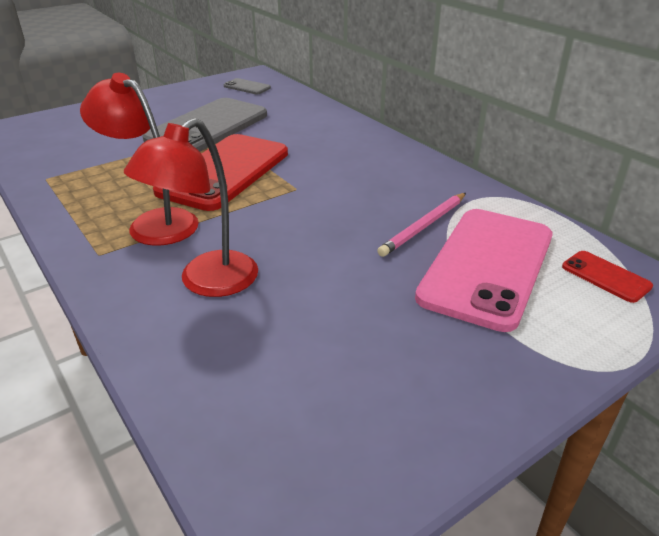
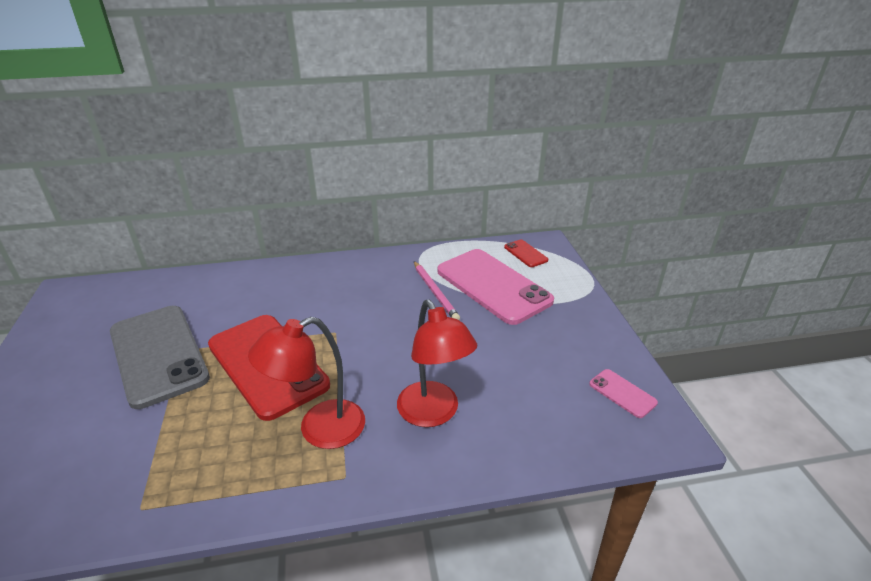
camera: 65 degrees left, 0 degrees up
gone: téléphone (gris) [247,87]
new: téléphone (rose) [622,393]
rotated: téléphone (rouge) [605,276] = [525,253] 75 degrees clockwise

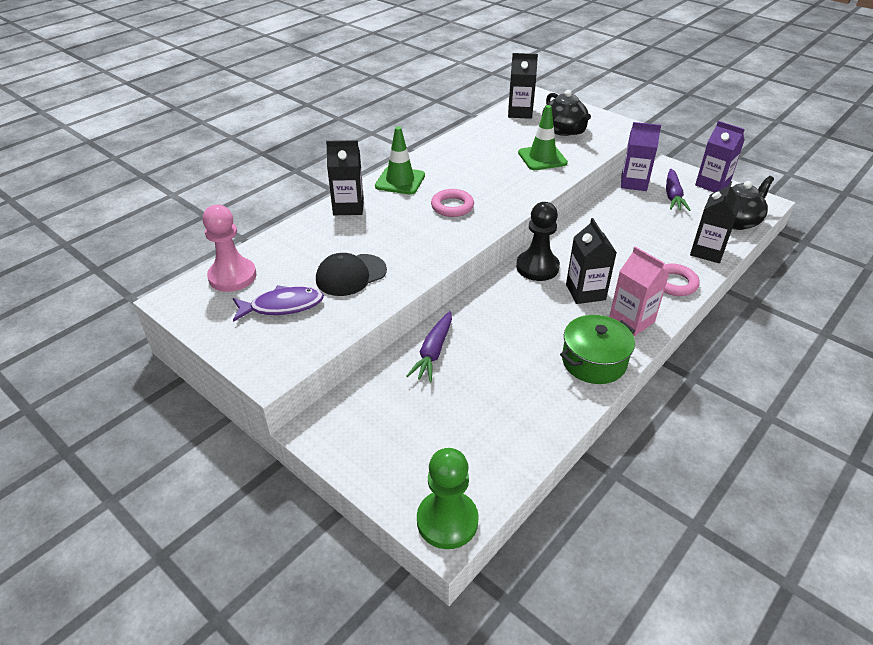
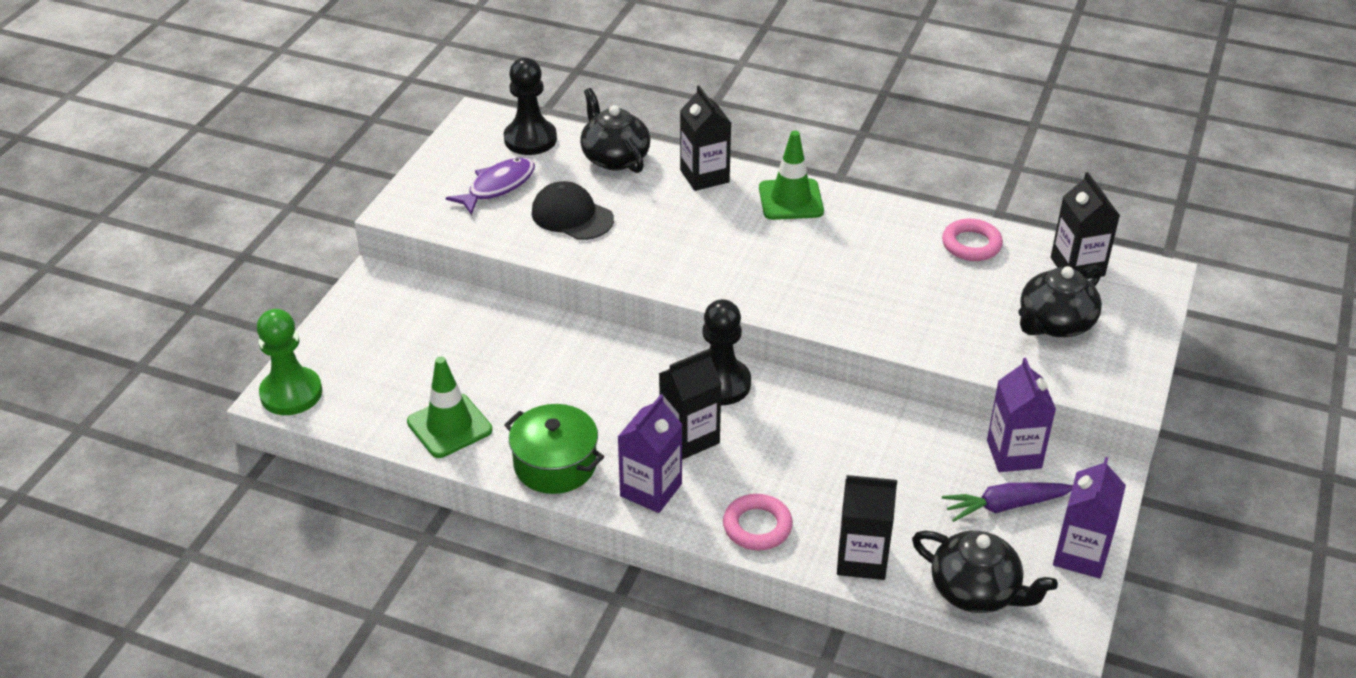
camera: 70 degrees right, 0 degrees up
gone: carotte (violet) [433,352]
new: théière (noir) [614,157]
shifted: cône de chantier (vert) [542,158] to [449,426]; anneau (rose) [452,206] to [971,244]
repainted: pion (rose) [232,276] to pion (noir) [530,139]; brique de lait (rose) [631,320] to brique de lait (violet) [651,490]
rotated: poisson (violet) [282,306] = [498,186] 105 degrees counterclockwise

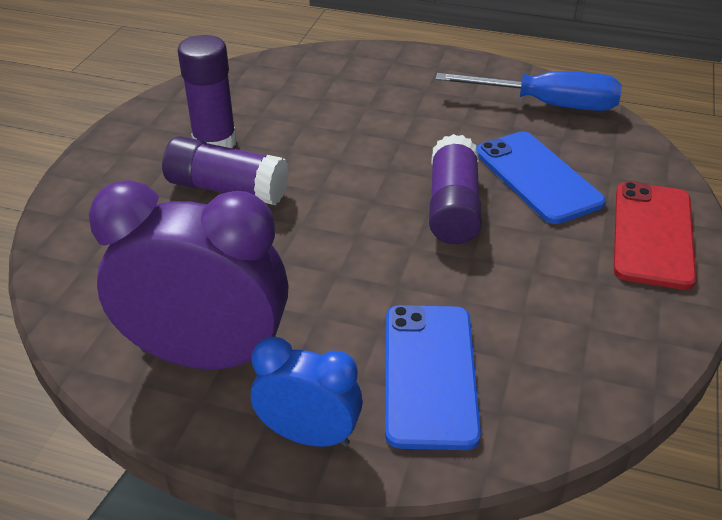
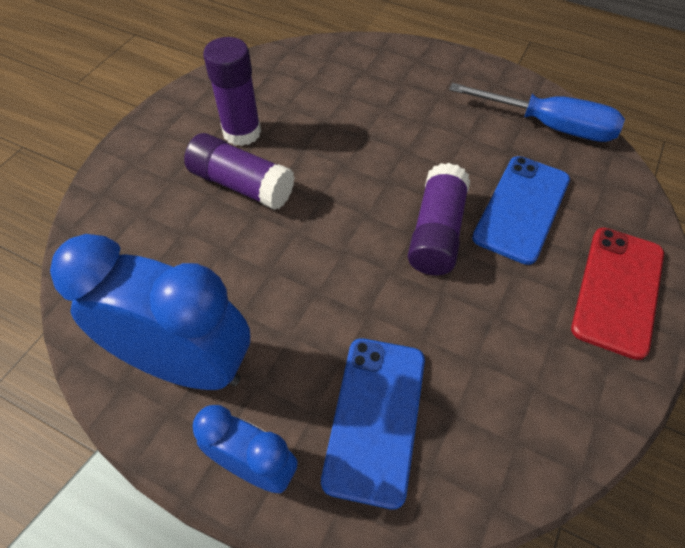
camera: 10 degrees right, 15 degrees up
repainted: réveil (violet) [206,356] to réveil (bleu) [186,364]
rotated: téléphone (bleu) [537,177] = [522,208] 45 degrees clockwise

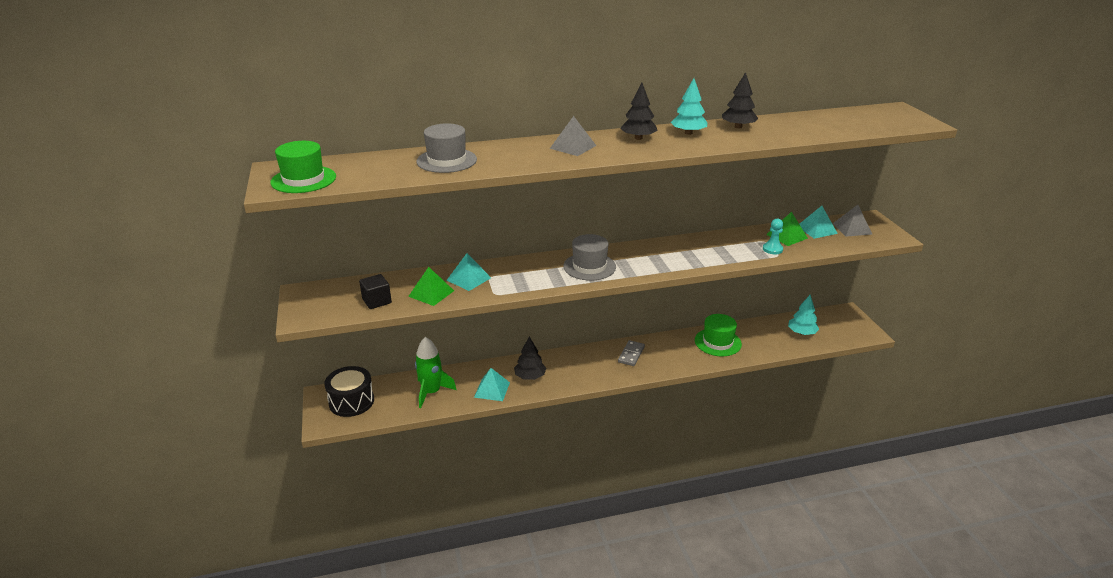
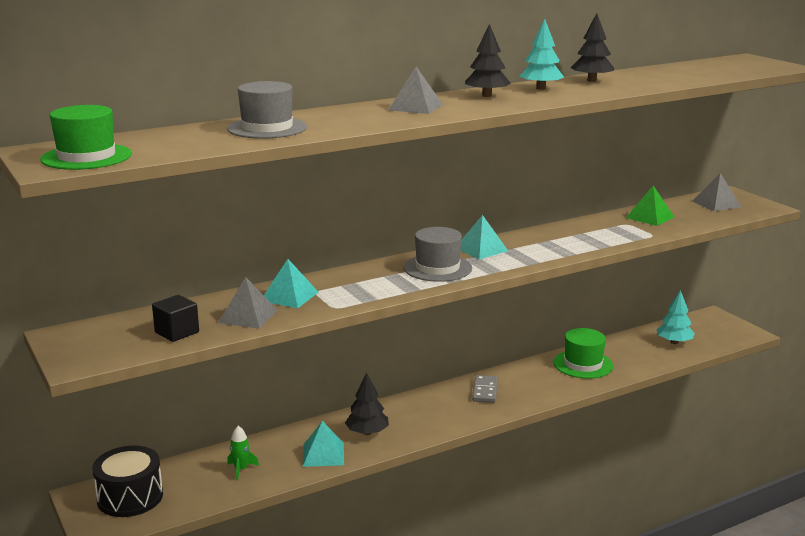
camera: 15 degrees left, 10 degrees down
gone: pion (turquoise) [772,249]
shifted: pyramide (turquoise) [816,229] to [481,249]
repainted: pyramide (vert) [431,293] to pyramide (gris) [248,316]
scaled: fusée (vert) [431,392] = [241,469] x0.53

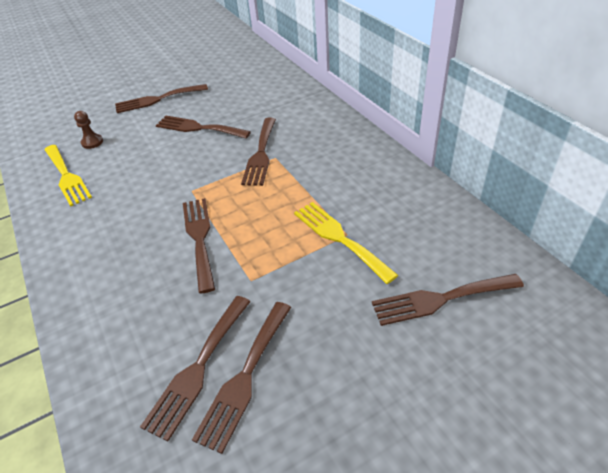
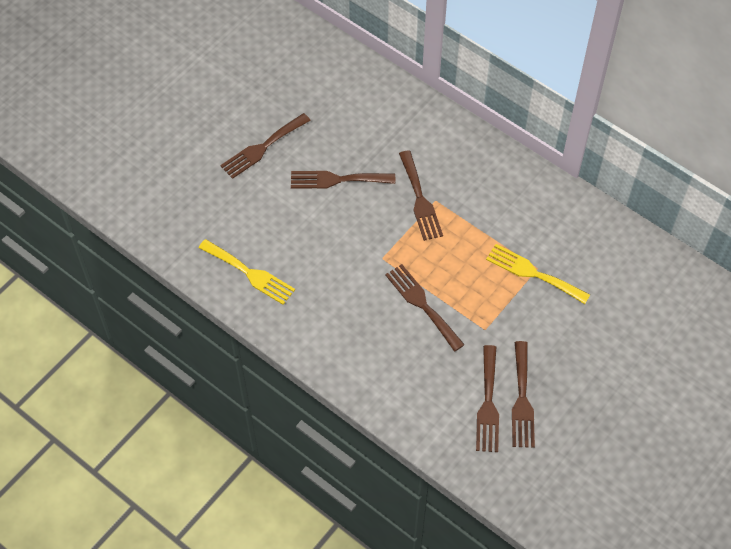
camera: 25 degrees left, 15 degrees up
gone: pion (marron) [92,142]; fourchette (marron) [440,299]

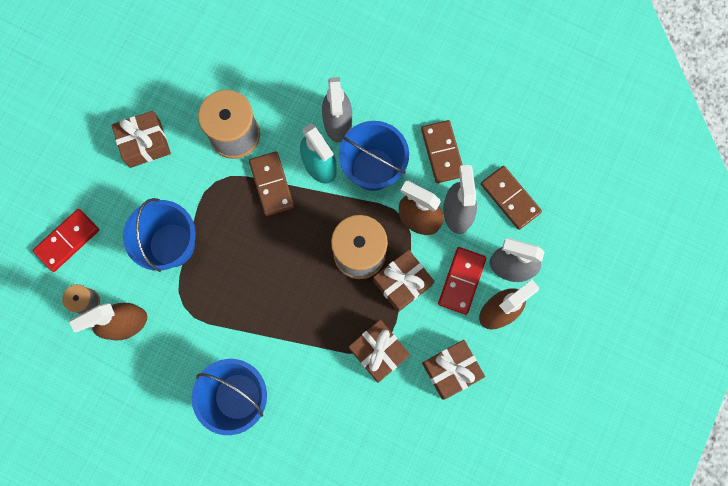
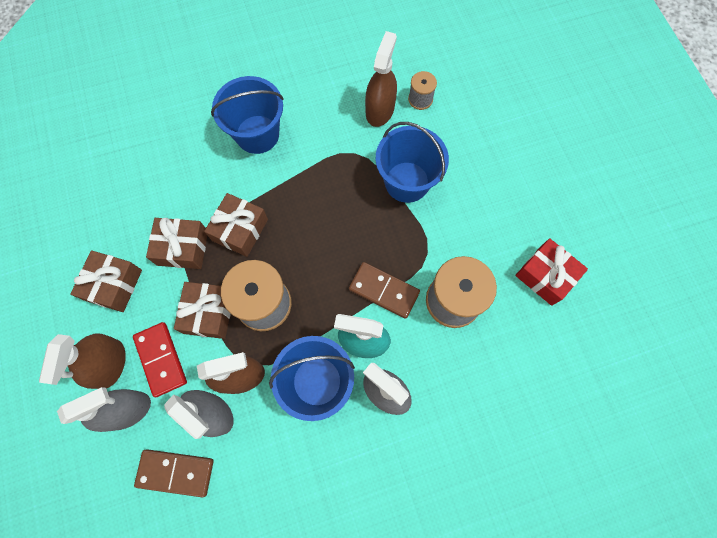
camera: 135 degrees right, 5 degrees down
gone: domino (rouge) [67,240]; domino (marron) [442,152]
new: cadeau (rouge) [545,276]
shifted: cadeau (marron) [145,143] to [240,230]

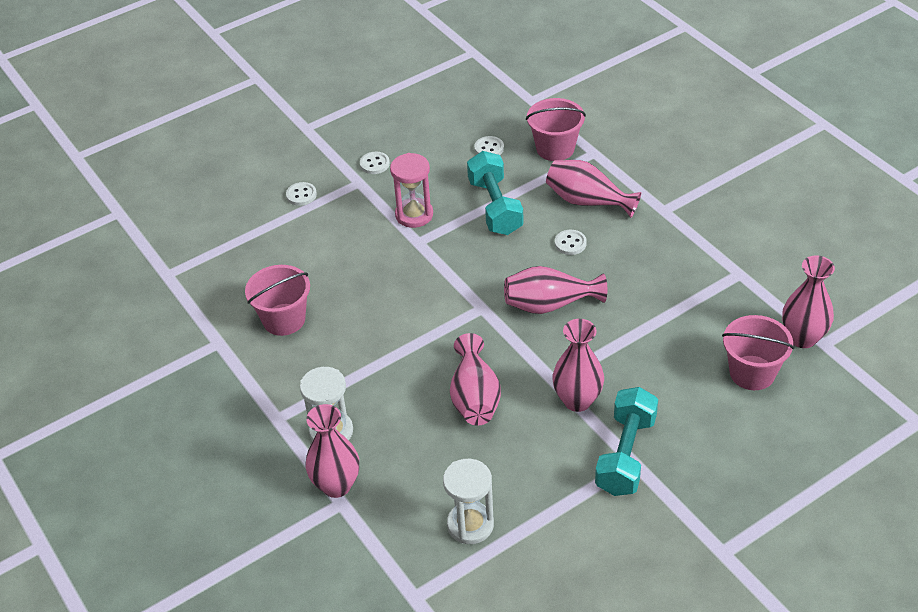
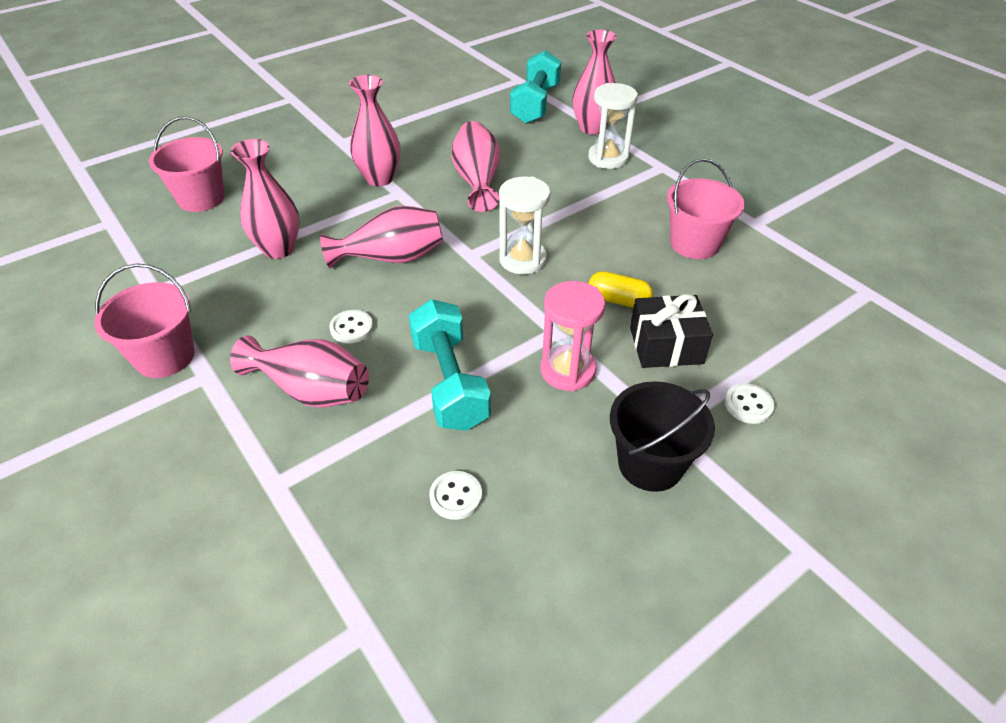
camera: 175 degrees right, 0 degrees up
new: gélule (jaune) [618,300]; cadeau (noir) [666,345]
shifted: seau (rose) [555,148] to [165,357]; vase (rose) [802,338] to [279,249]; sablier (blanc) [470,525] to [522,259]; haltère (turquoise) [625,455] to [535,104]
swapped: bouton (blanc) [374,164] to seau (noir) [650,464]

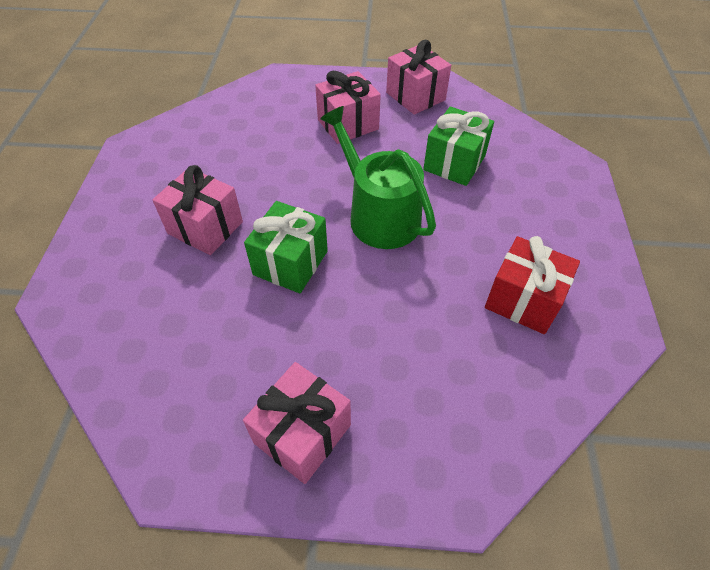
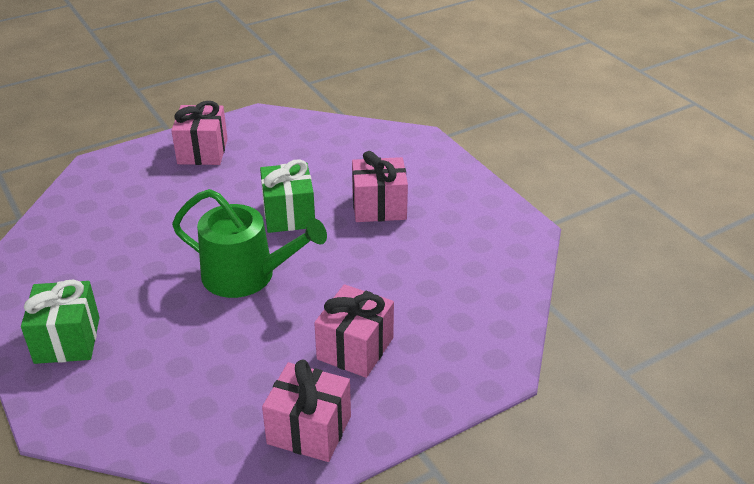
camera: 145 degrees right, 15 degrees down
gone: cadeau (rouge) [523,300]
shifted: cadeau (vert) [454,163] to [67,340]

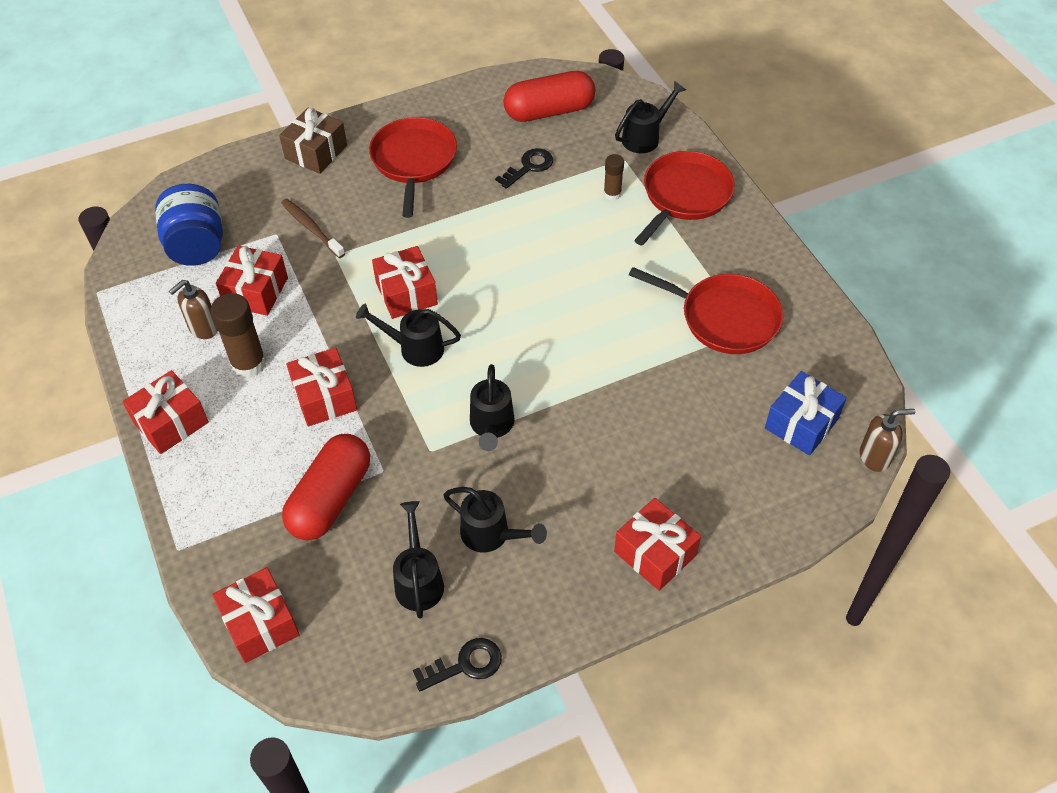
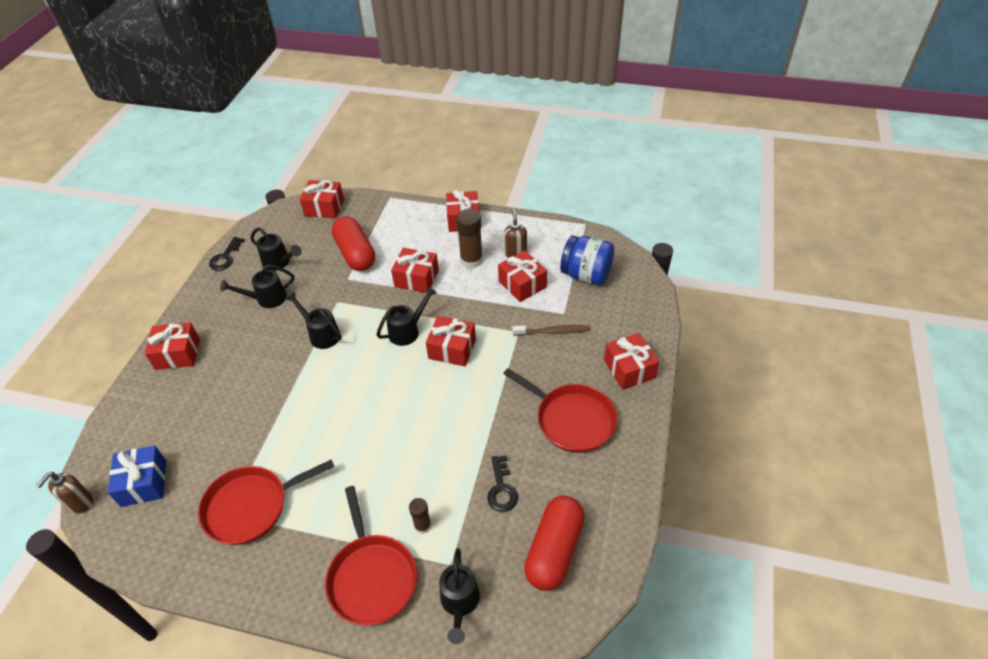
camera: 130 degrees right, 5 degrees down
repainted: cadeau (marron) [316,152] to cadeau (rouge) [629,369]

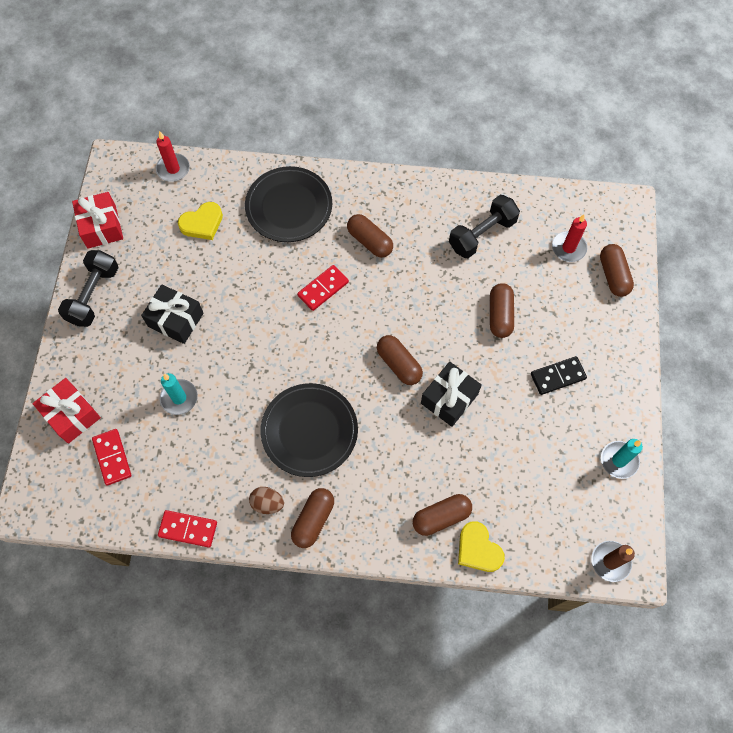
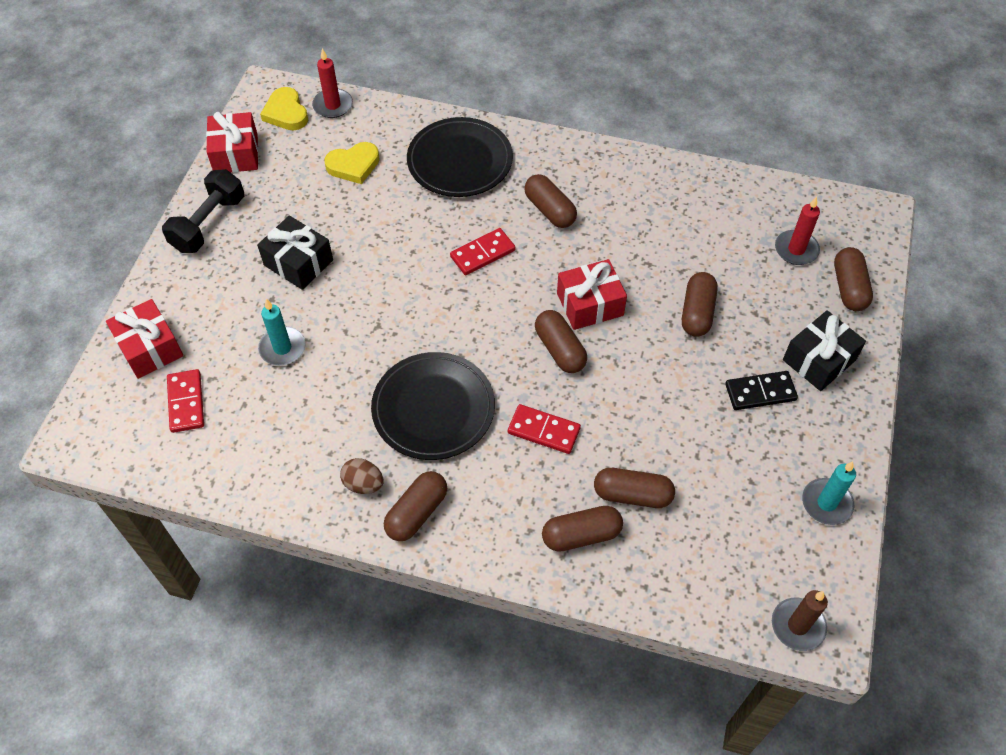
camera: 10 degrees right, 10 degrees down
gone: haltère (noir) [482,234]
new: cadeau (rouge) [590,304]; gélule (marron) [632,494]
shifted: cœur (jaune) [478,549] to [286,113]; domino (rouge) [188,529] to [543,431]; cadeau (noir) [449,398] to [819,360]

